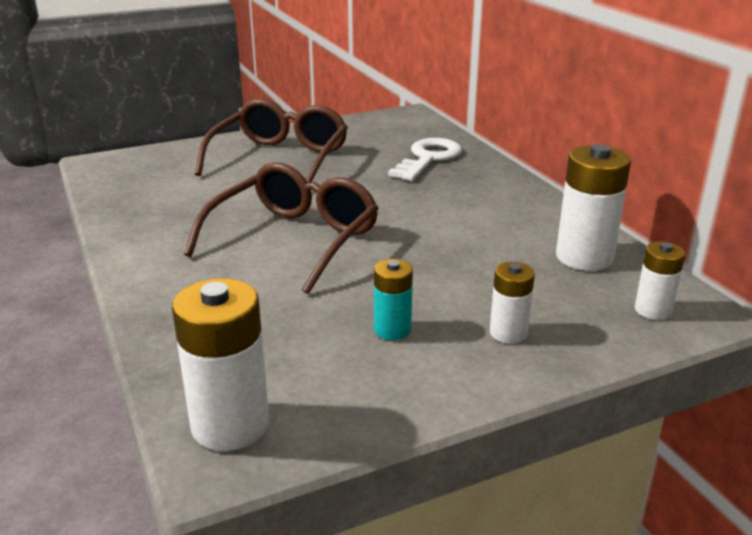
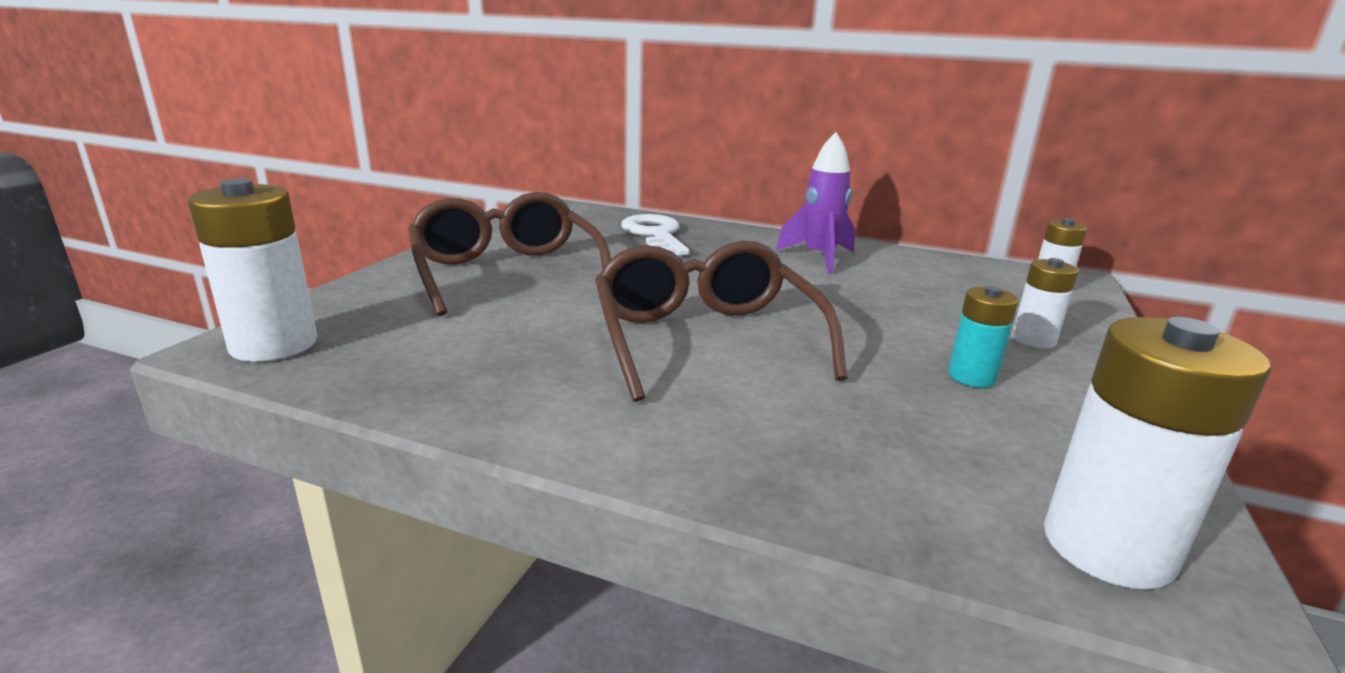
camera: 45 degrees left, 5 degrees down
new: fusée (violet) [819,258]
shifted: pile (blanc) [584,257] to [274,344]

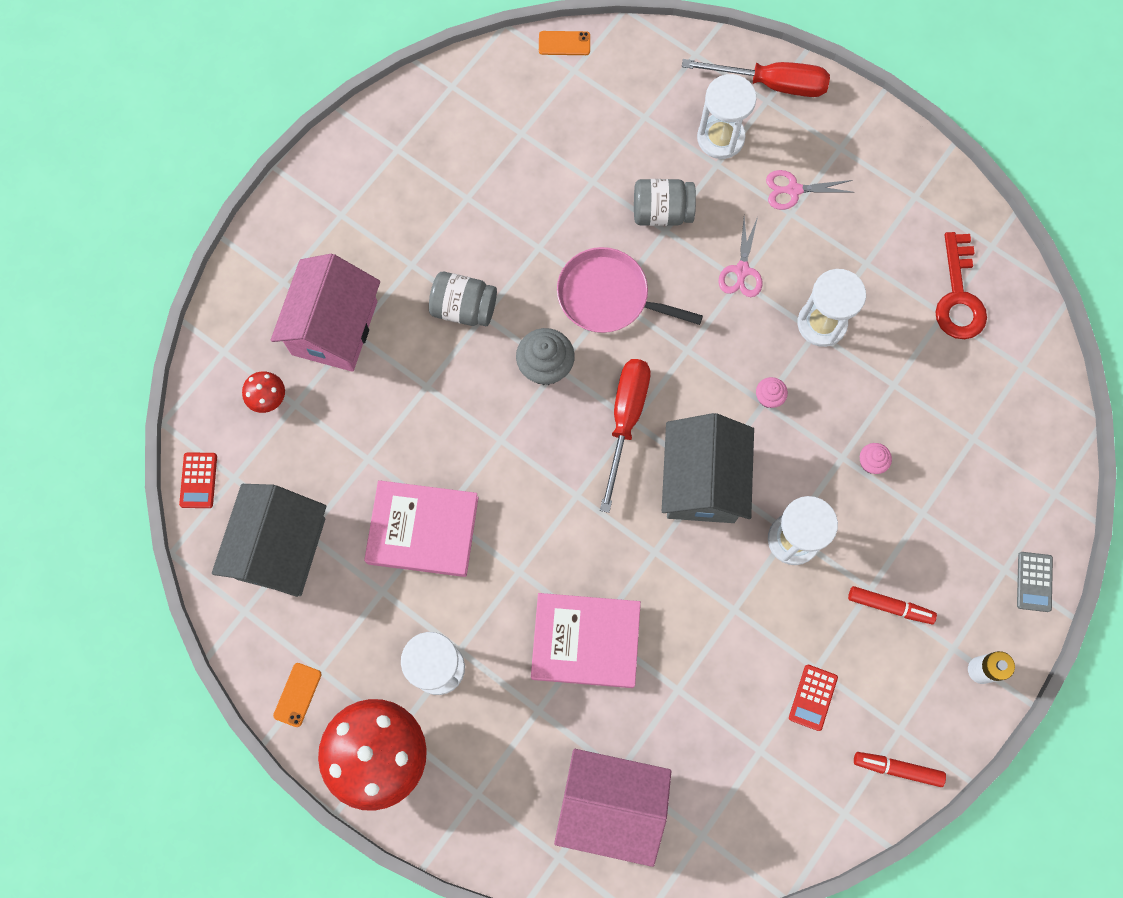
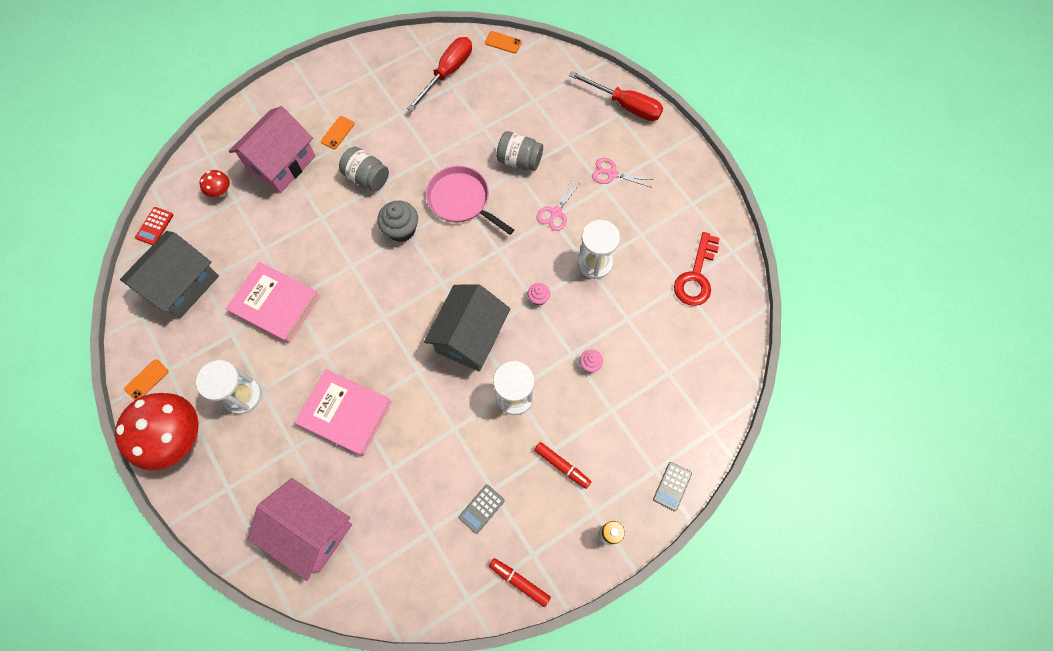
camera: 20 degrees right, 5 degrees down
gone: sablier (blanc) [720,138]
new: téléphone (orange) [337,133]
shifted: tournevis (rouge) [625,420] to [447,72]
repainted: calculatrice (rouge) [813,697] to calculatrice (gris) [481,509]

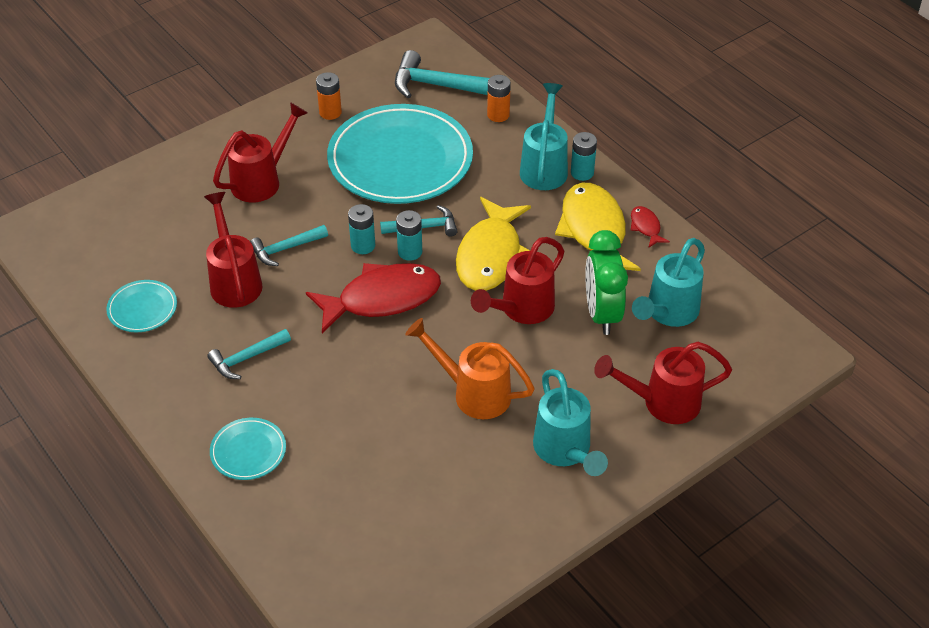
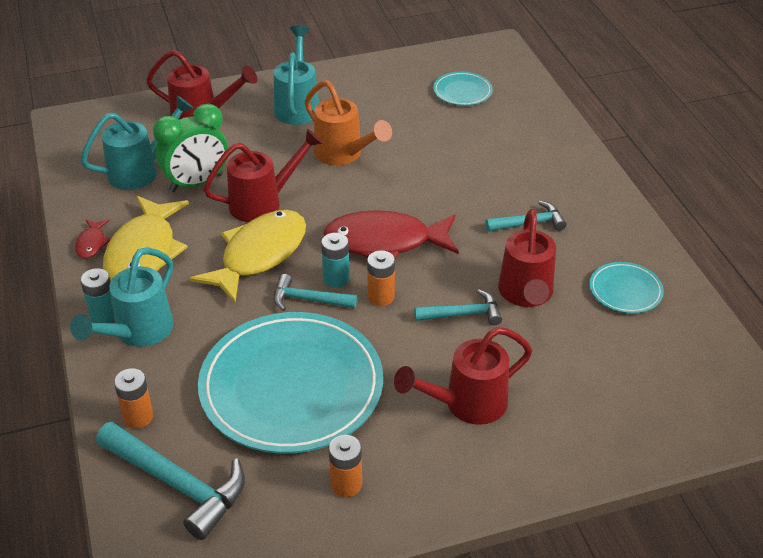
camera: 160 degrees left, 5 degrees down
shifted: assiette (turquoise) [248,451] to [462,91]
repainted: pile (turquoise) [363,246] to pile (orange) [381,297]
rotated: réveil (vert) [602,314] = [196,183] 45 degrees clockwise

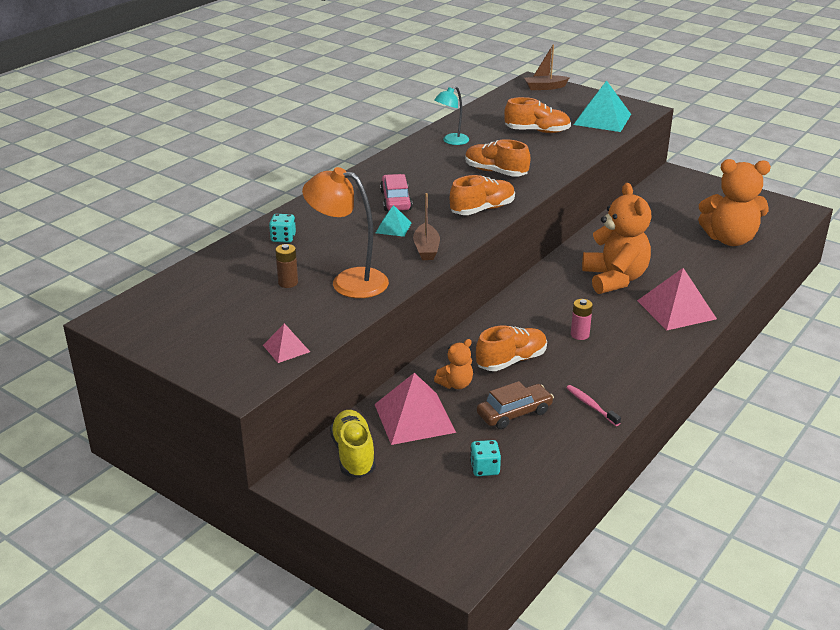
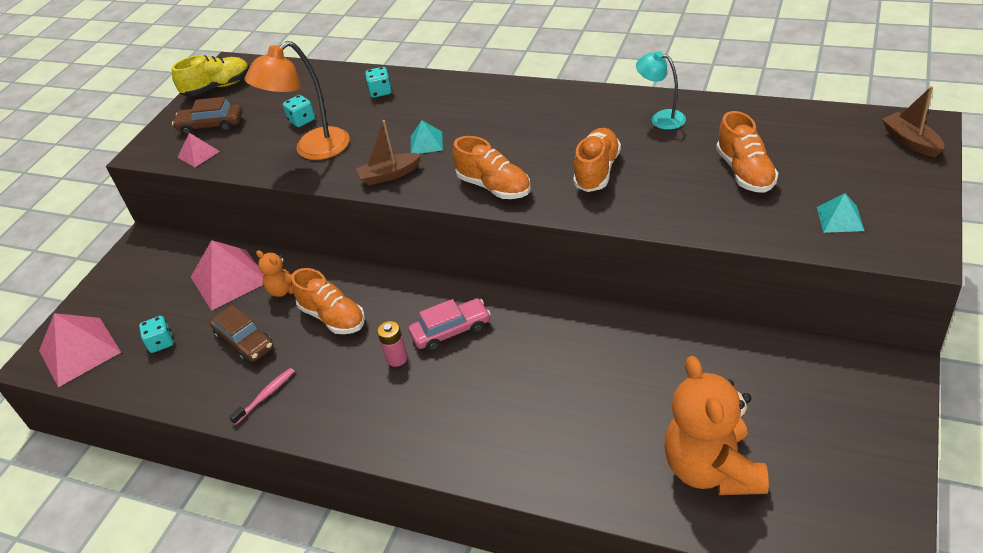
camera: 80 degrees right, 10 degrees up
gone: ours en peluche (orange) [614,279]
new: voiture (marron) [211,125]
shifted: pyramide (rose) [676,309] to [79,351]; chaussure (jaune) [353,454] to [217,87]; voiture (rose) [396,200] to [451,331]
swapped: pile (marron) [288,283] to dé (turquoise) [302,120]
rotated: lampe (orange) [348,281] = [313,150] 135 degrees counterclockwise
scaled: pyramide (turquoise) [602,119] = [840,218] x0.52

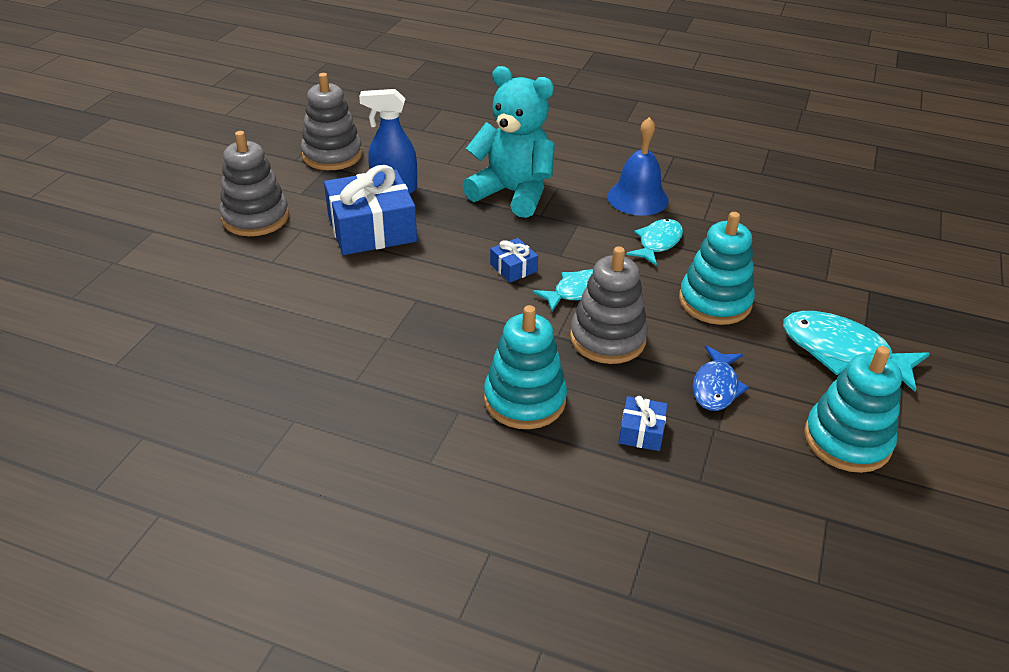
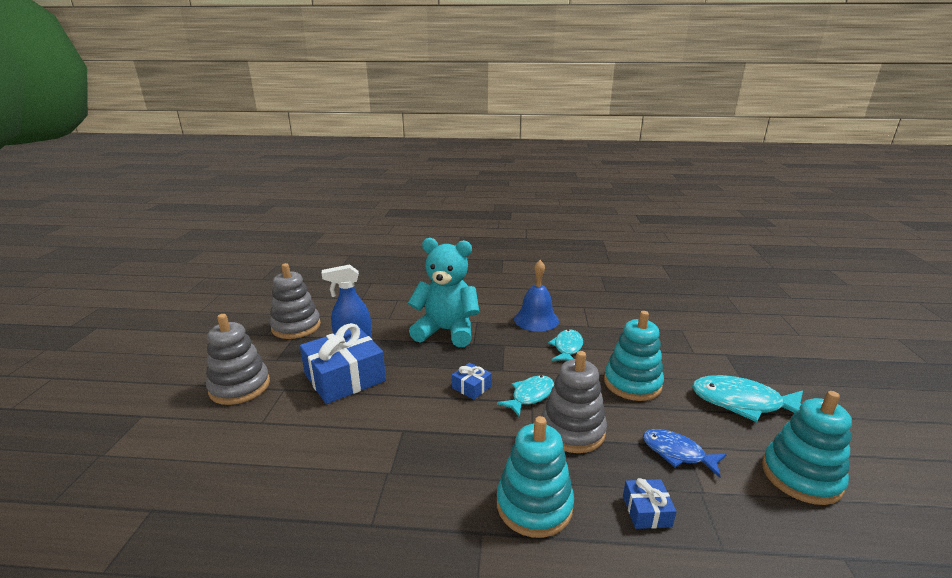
camera: 15 degrees left, 15 degrees down
rotated: poisson (bleu) [716,387] = [677,453] 120 degrees clockwise

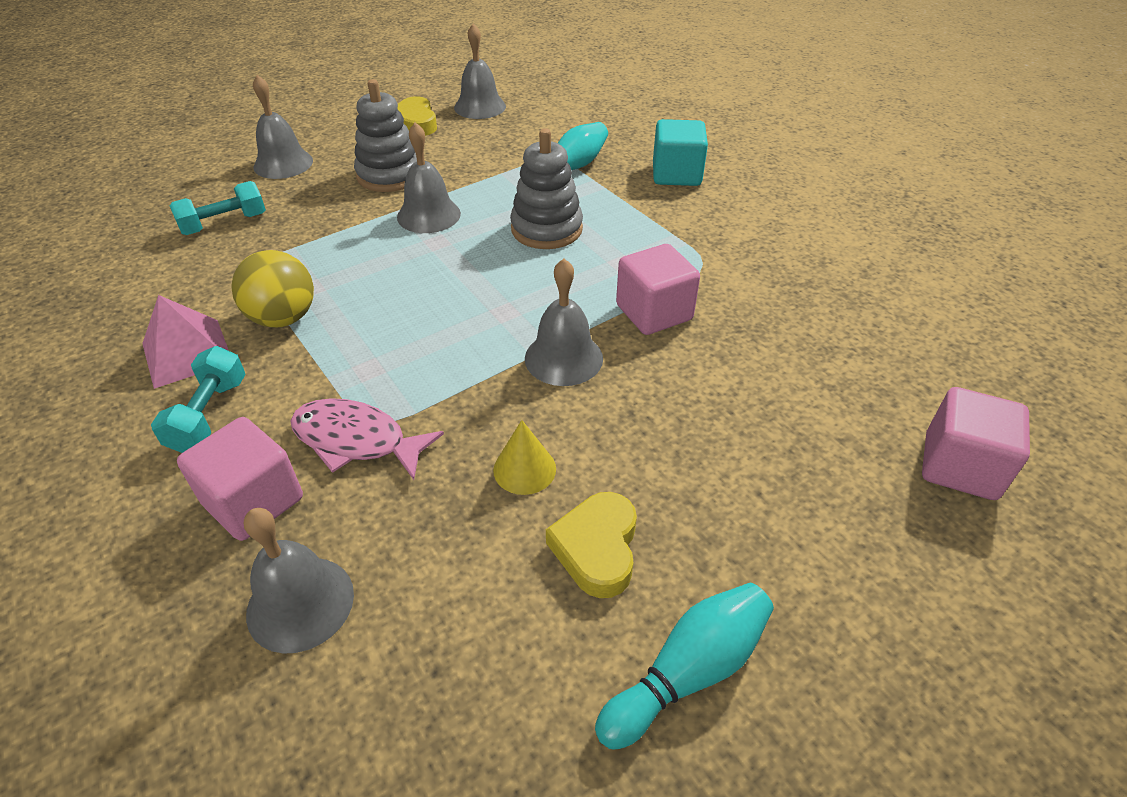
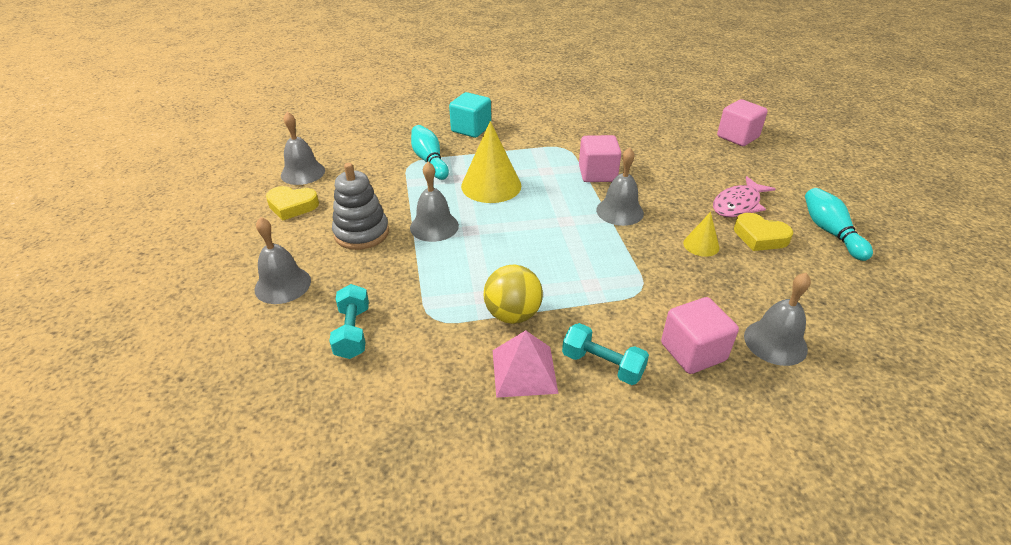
camera: 65 degrees left, 5 degrees down
shifted: poisson (rose) [356,440] to [738,205]
swapped: jouet à empiler (gris) [546,229] to cône (jaune) [491,185]

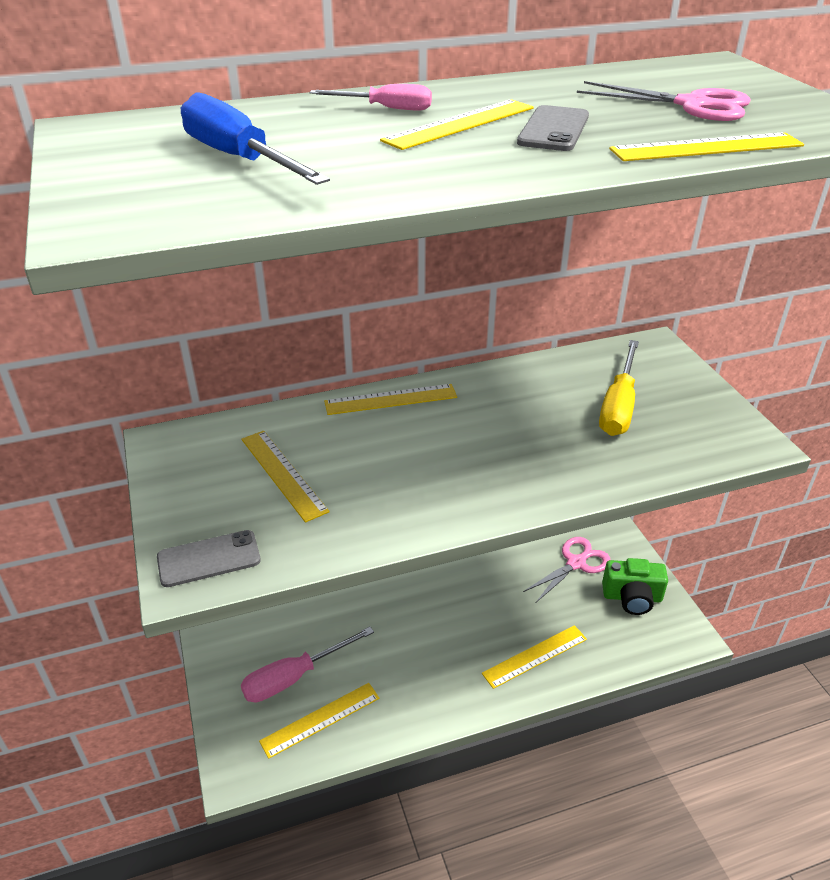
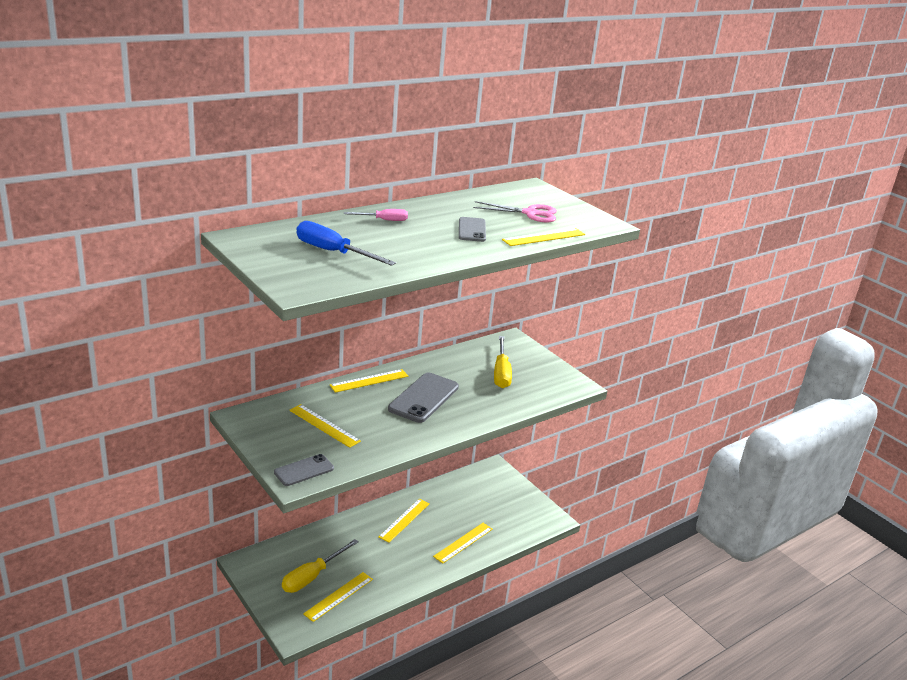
camera: 20 degrees left, 10 degrees down
gone: ciseaux (rose) [576,563]; appareil photo (vert) [632,597]
new: téléphone (gris) [424,398]
shifted: règle (jaune) [460,124] to [404,520]
repainted: tournevis (rose) [294,677] to tournevis (jaune) [312,576]

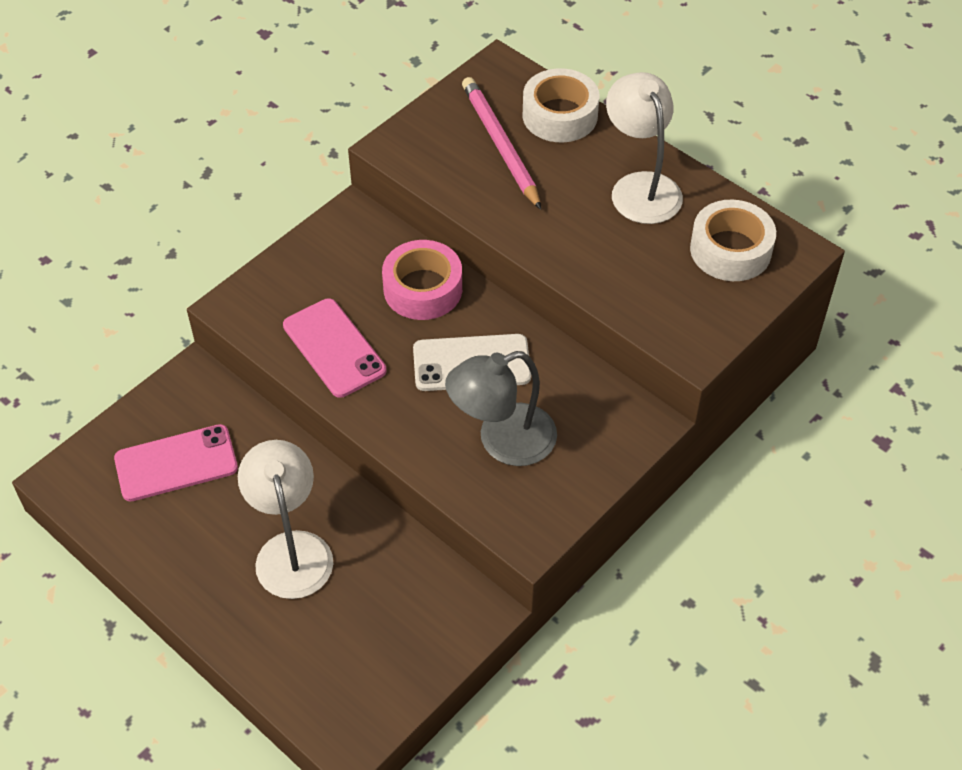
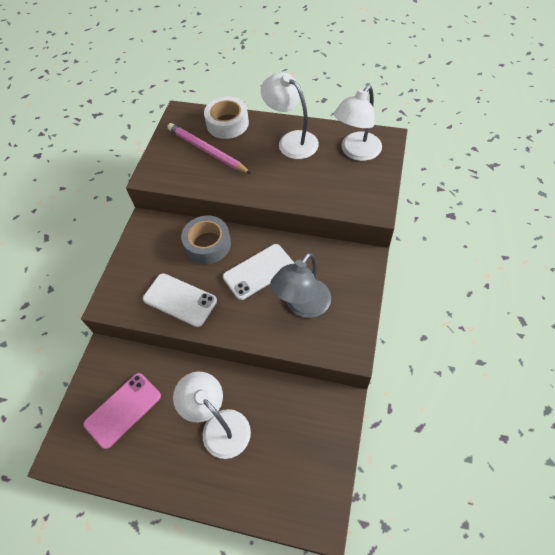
camera: 25 degrees left, 5 degrees up
swapped: ruban adhésif (blanc) [730,250] to lampe (blanc) [356,152]
repainted: téléphone (rose) [334,348] to téléphone (blanc) [180,300]; ruban adhésif (rose) [423,289] to ruban adhésif (gris) [208,244]

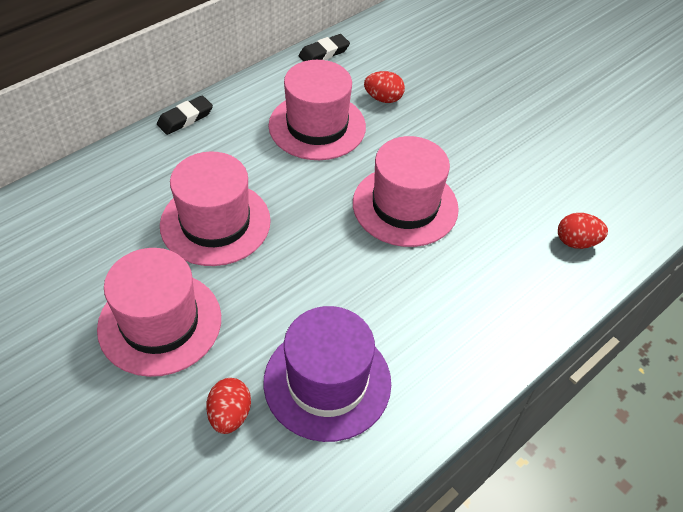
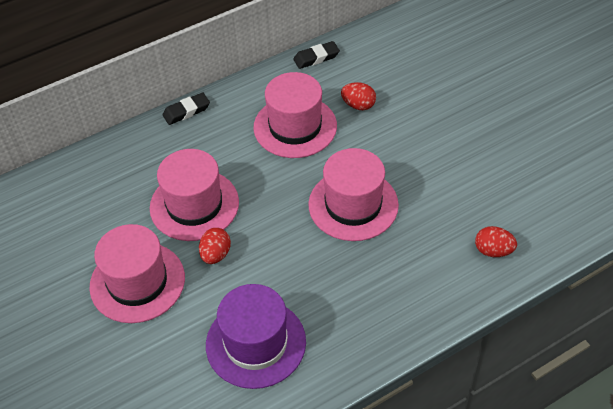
camera: 15 degrees right, 0 degrees up
shifted: œuf (rouge) [230,415] to [216,254]

